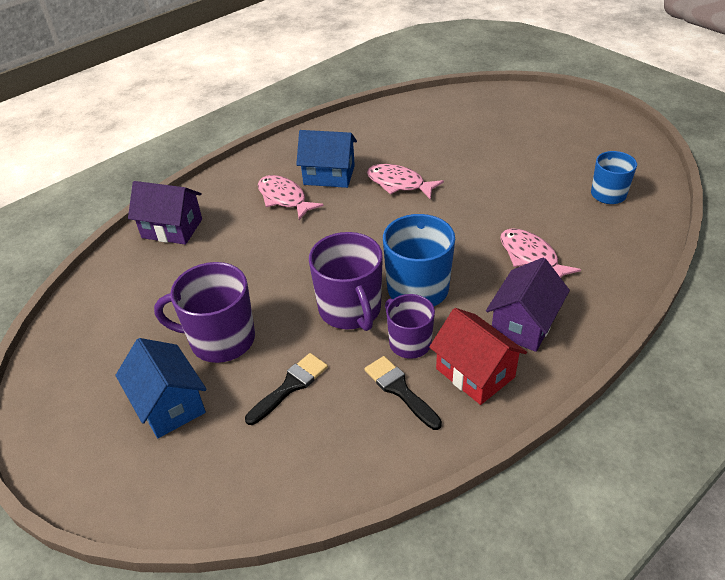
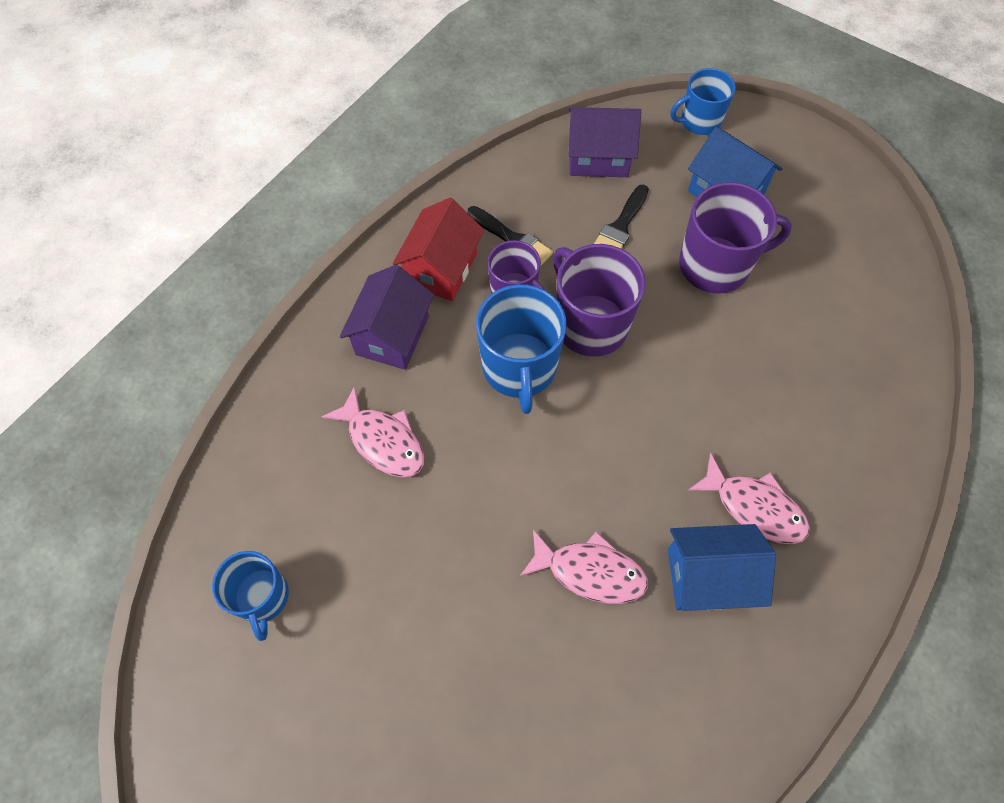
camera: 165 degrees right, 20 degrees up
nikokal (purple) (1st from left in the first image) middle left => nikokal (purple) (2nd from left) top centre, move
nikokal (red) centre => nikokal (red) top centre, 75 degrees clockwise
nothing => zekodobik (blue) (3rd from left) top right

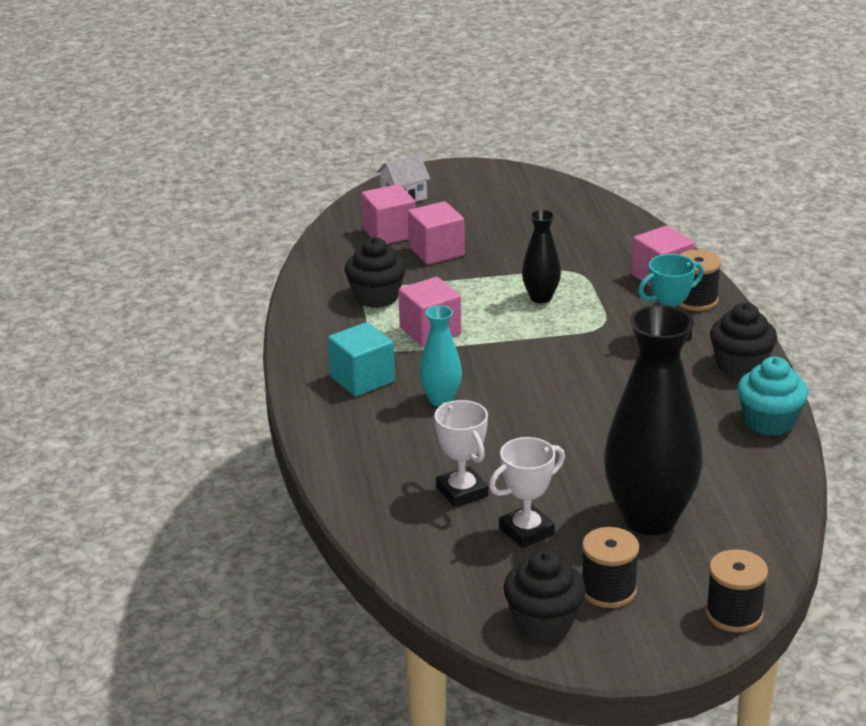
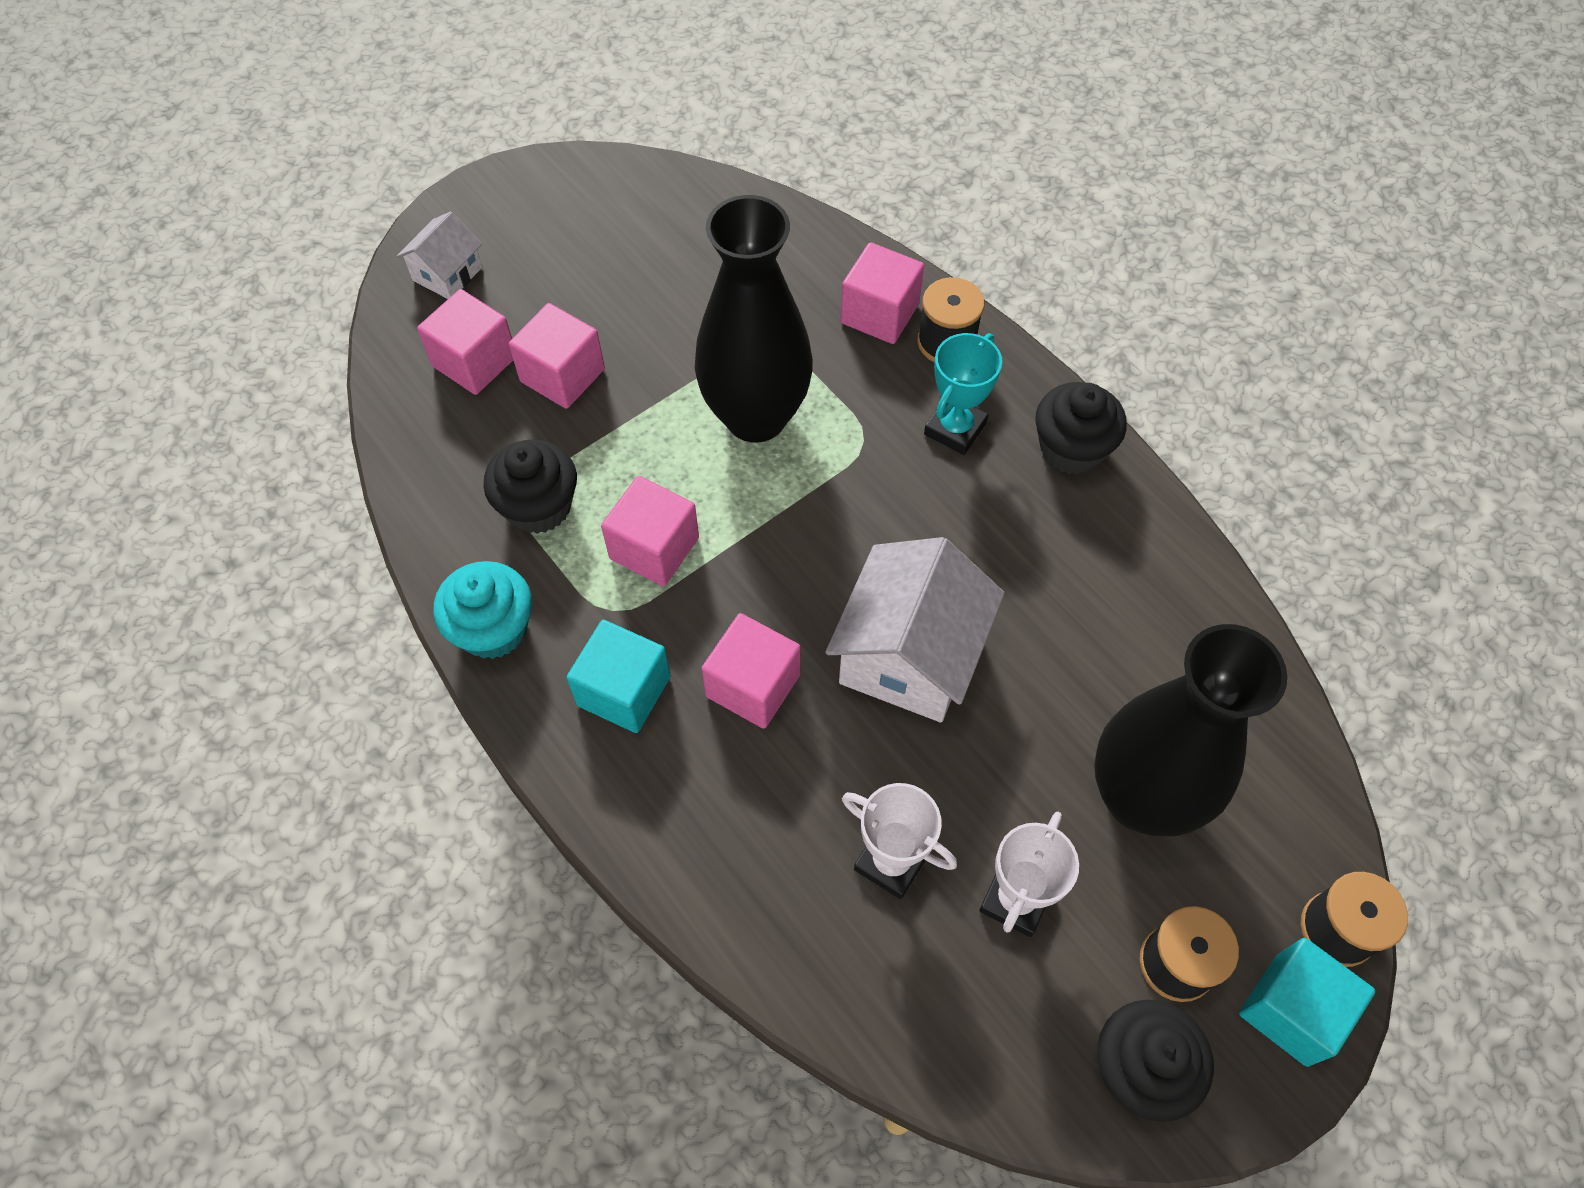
camera: 30 degrees left, 30 degrees up
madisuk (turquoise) centre => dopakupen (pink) (4th from left) centre
madisuk (black) (1st from left) centre => madisuk (black) (1st from left) top centre, x2.04
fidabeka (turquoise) middle right => fidabeka (turquoise) middle left, move
nothing => nikokal (white) (2nd from left) centre
nothing => dopakupen (turquoise) (2nd from left) bottom right

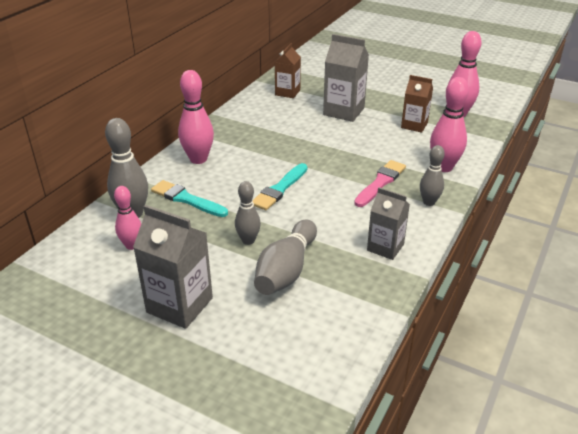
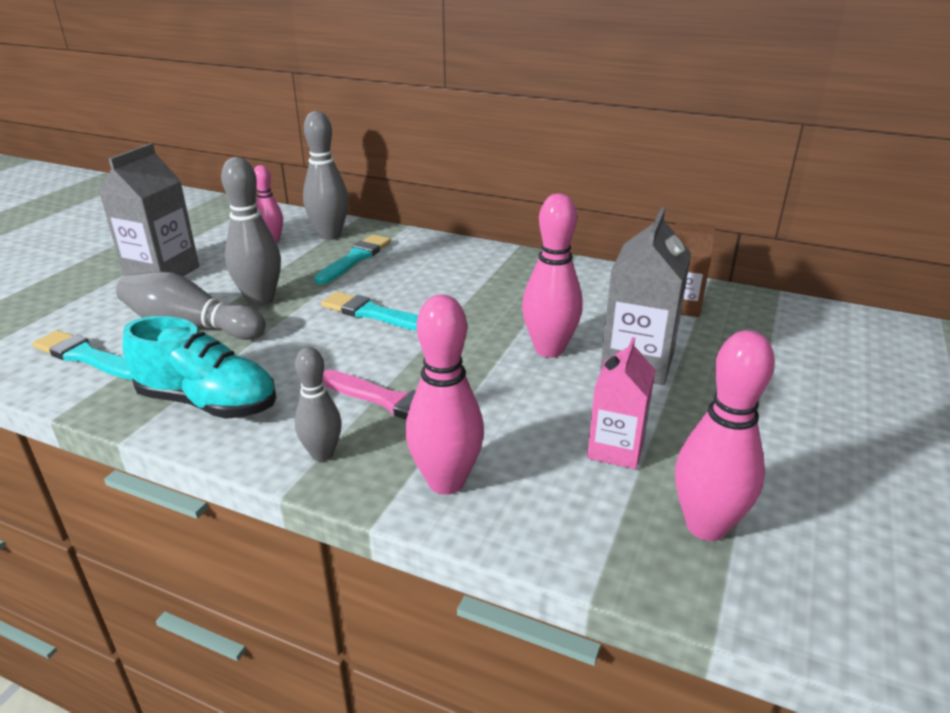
camera: 85 degrees right, 5 degrees down
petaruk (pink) (2nd from left in the first image) top centre => petaruk (pink) (3rd from left) centre, move
petaruk (grey) (2nd from left) centre => petaruk (grey) (2nd from left) top left, x1.60
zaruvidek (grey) (3rd from left) middle right => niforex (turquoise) middle left
zaruvidek (brown) (2nd from left) top right => zaruvidek (pink) centre
nothing => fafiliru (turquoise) (1st from left) middle left

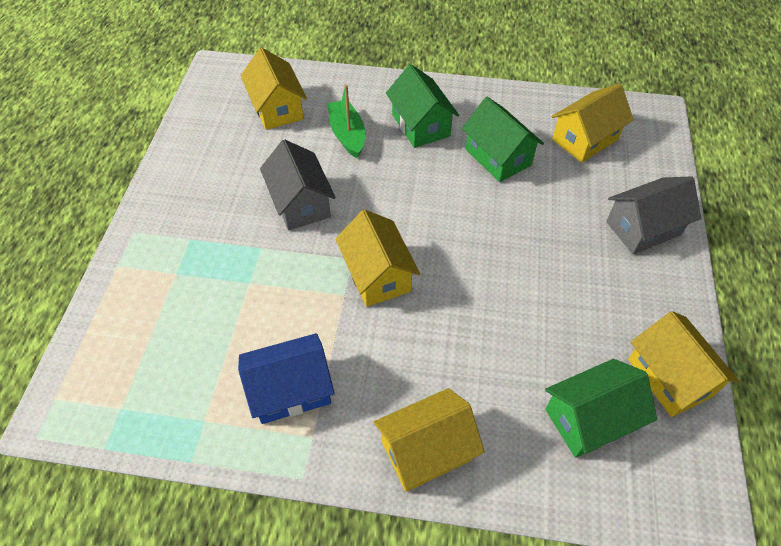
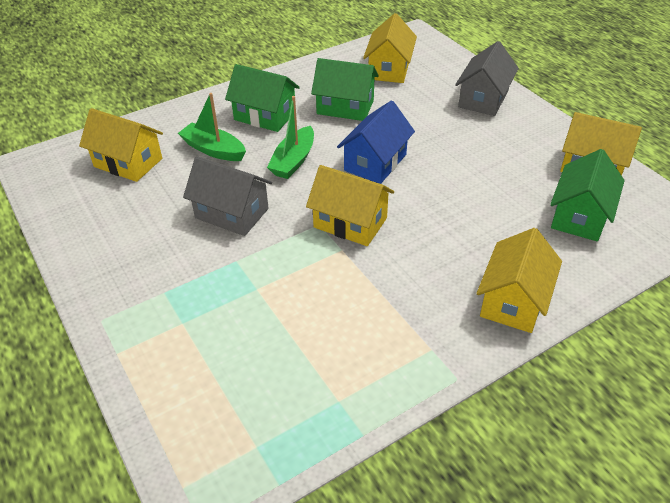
camera: 40 degrees left, 10 degrees down
nikokal (blue) bottom centre => nikokal (blue) top centre, move
nothing => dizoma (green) (2nd from left) top centre

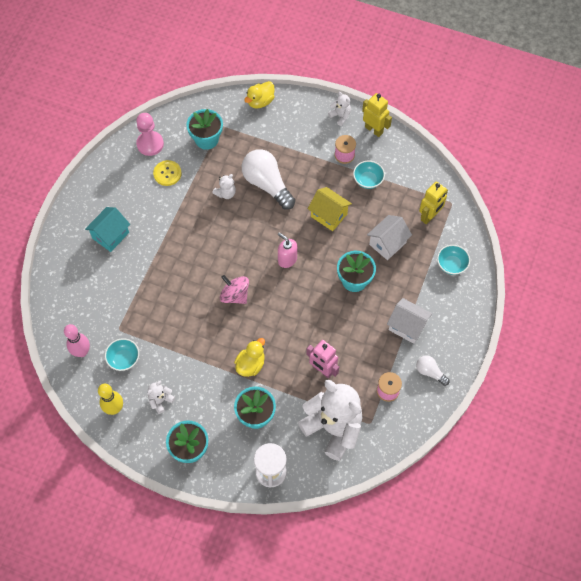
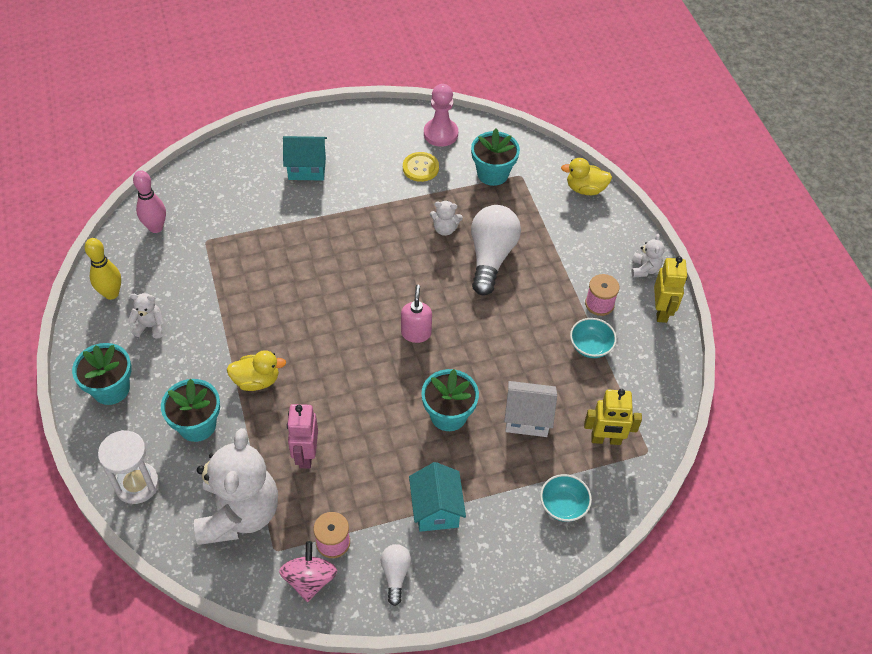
camera: 50 degrees right, 10 degrees down
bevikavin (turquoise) (1st from left) middle left => nothing
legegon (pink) centre => legegon (pink) bottom centre, move
nikokal (yellow) centre => nothing
nikokal (white) (2nd from left) middle right => nikokal (turquoise) (2nd from left) bottom centre

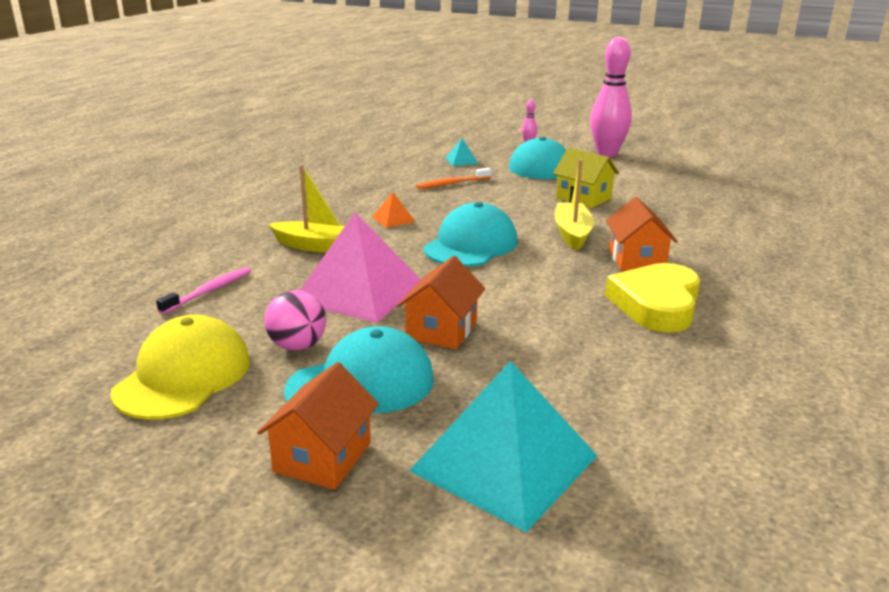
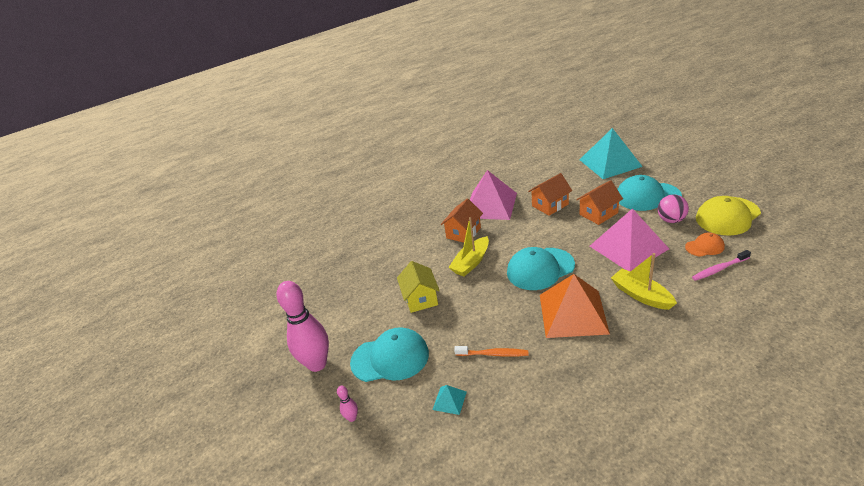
camera: 140 degrees left, 10 degrees up
nikokal (orange) (1st from left in the first image) bottom centre => nikokal (orange) (2nd from left) centre, move
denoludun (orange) centre, x2.40
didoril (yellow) middle right => denoludun (pink) (1st from left) centre
nothing => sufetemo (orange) middle right

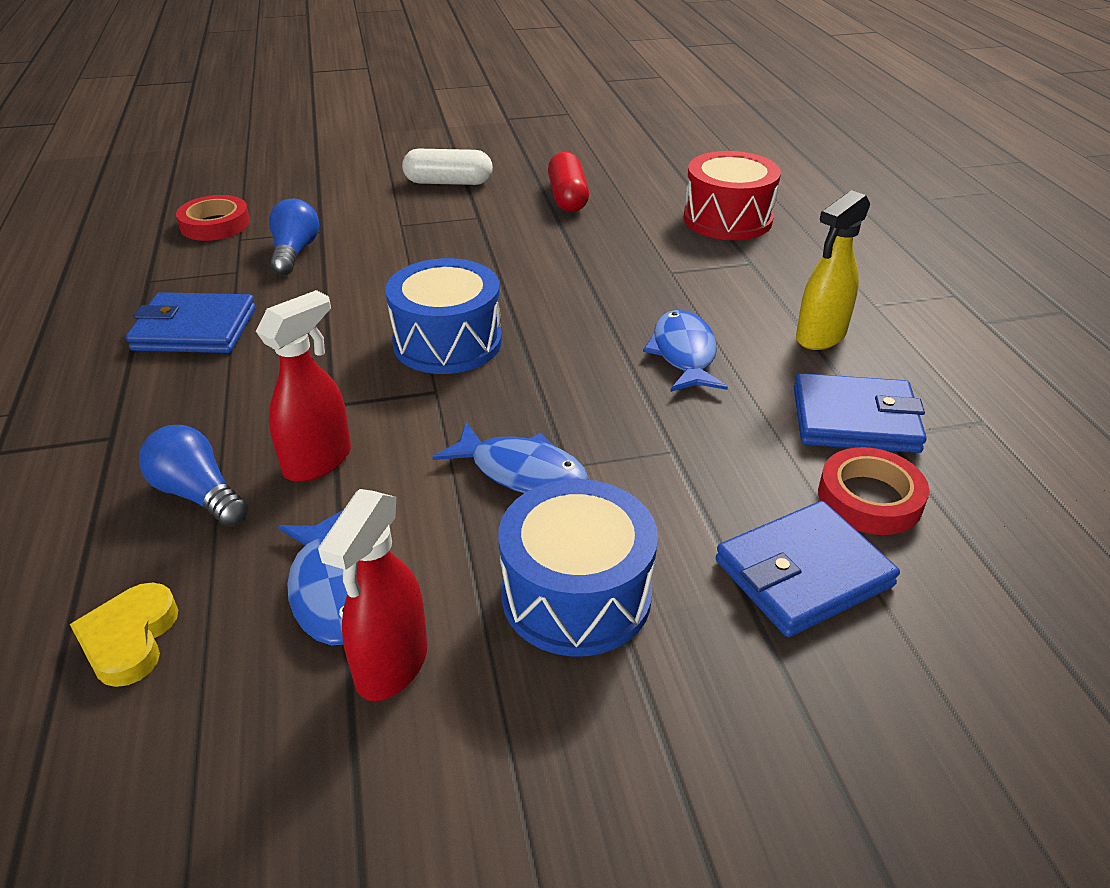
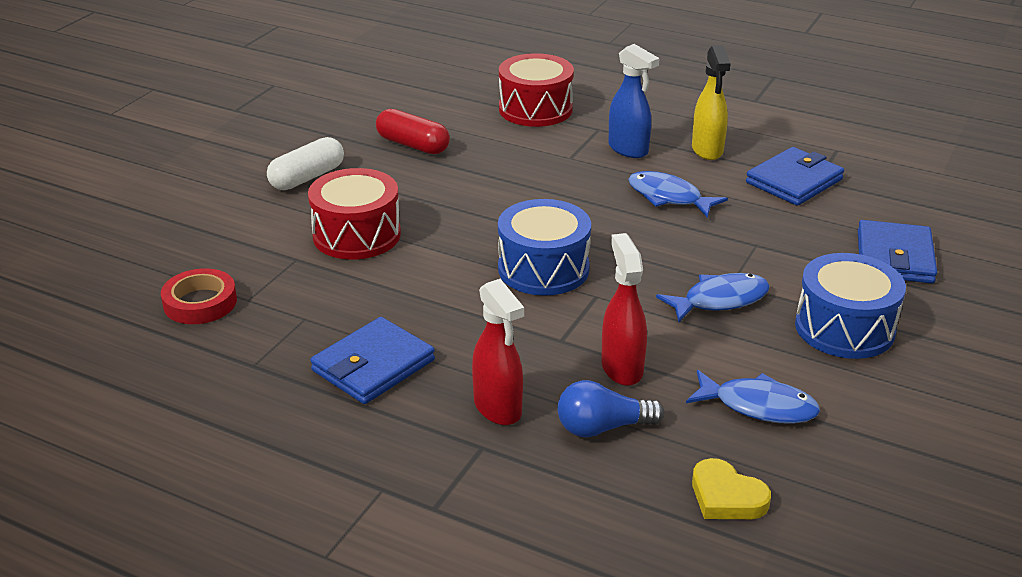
camera: 50 degrees left, 5 degrees down
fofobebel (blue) (2nd from left) top left => nothing
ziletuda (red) (2nd from left in the first image) bottom centre => ziletuda (red) (1st from left) centre, move
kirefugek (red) (2nd from left) middle right => nothing
nothing => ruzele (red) (1st from left) centre
nothing => ziletuda (blue) top centre

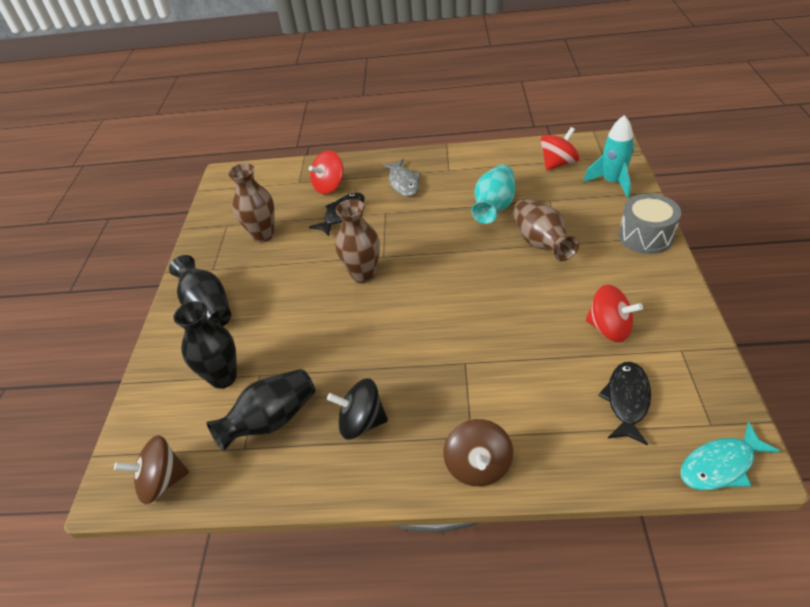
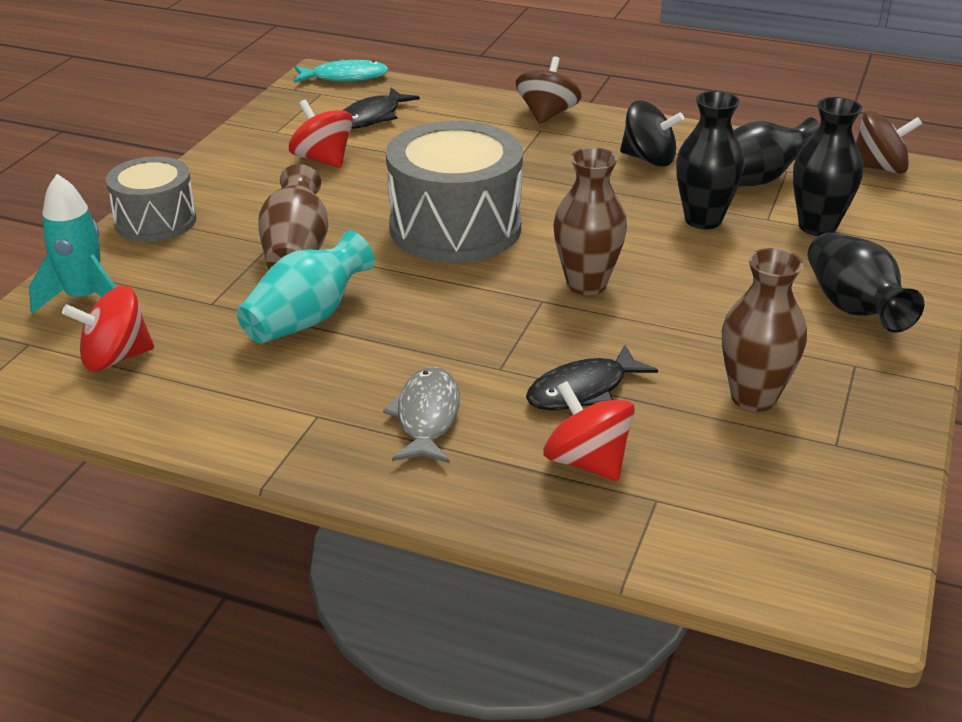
camera: 165 degrees left, 10 degrees down
legegon (red) (1st from left in the first image) top centre => legegon (red) (3rd from left) centre, 105 degrees counterclockwise
nothing => ruzele (grey) (2nd from left) top centre
nothing => madisuk (black) (1st from left) top right

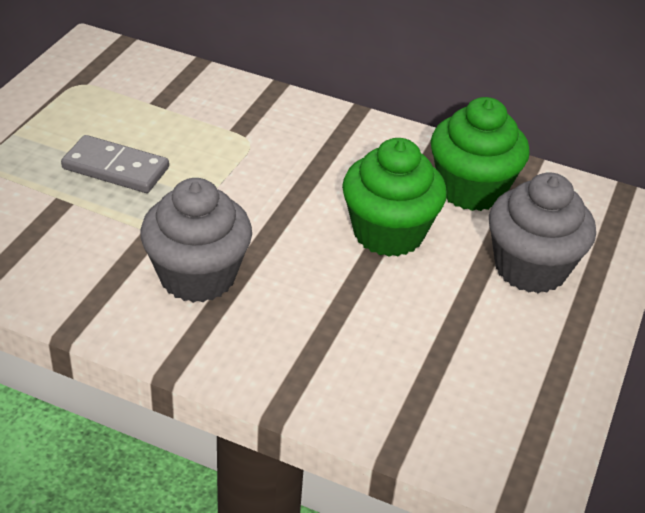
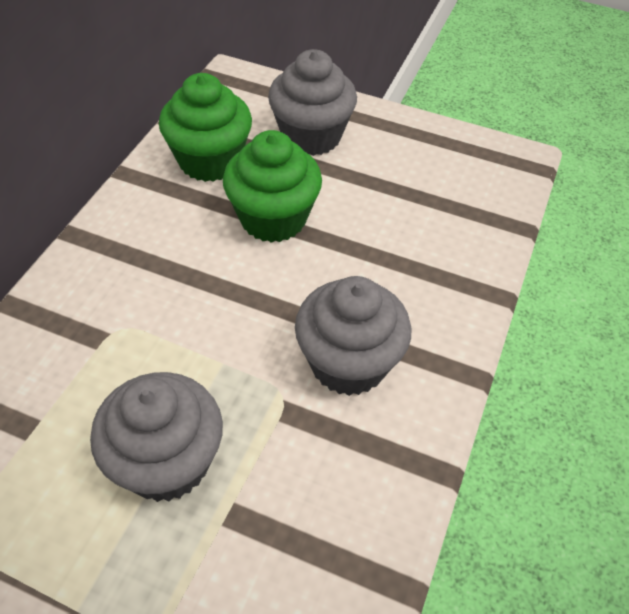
camera: 90 degrees left, 10 degrees up
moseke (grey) top left => fidabeka (grey) (1st from left) bottom left

